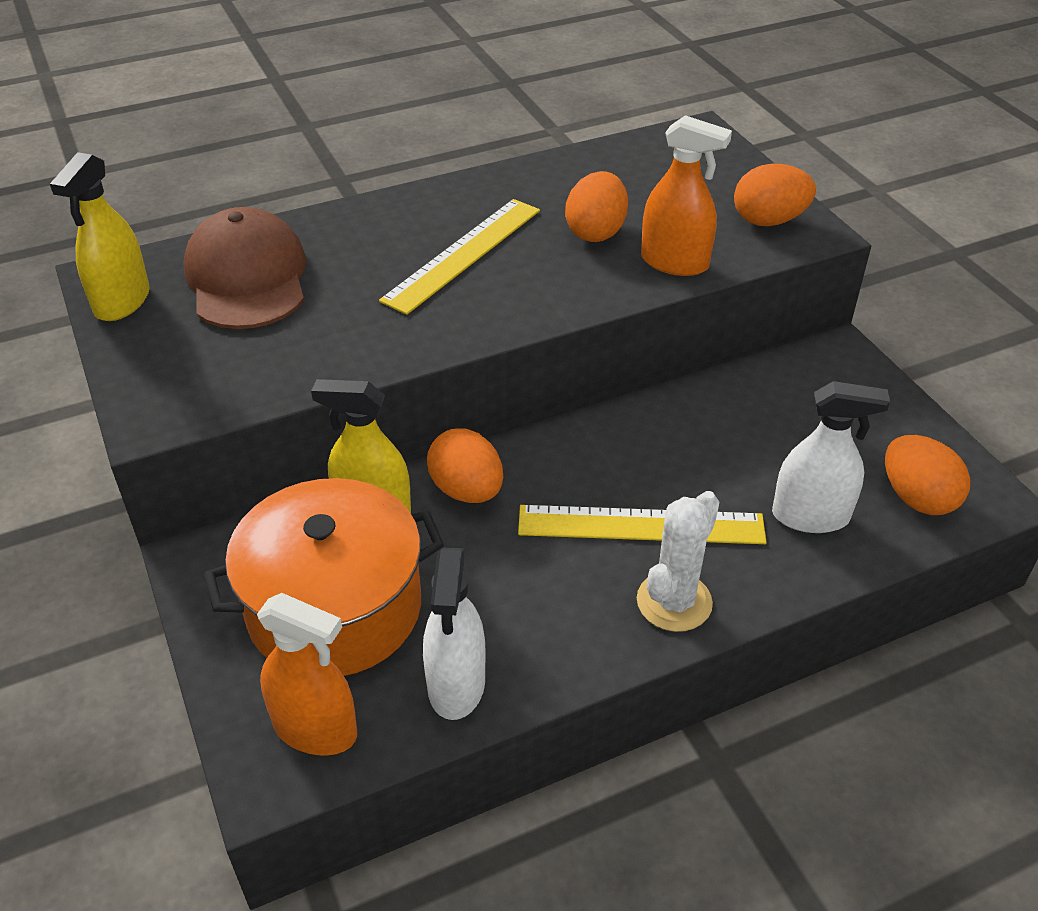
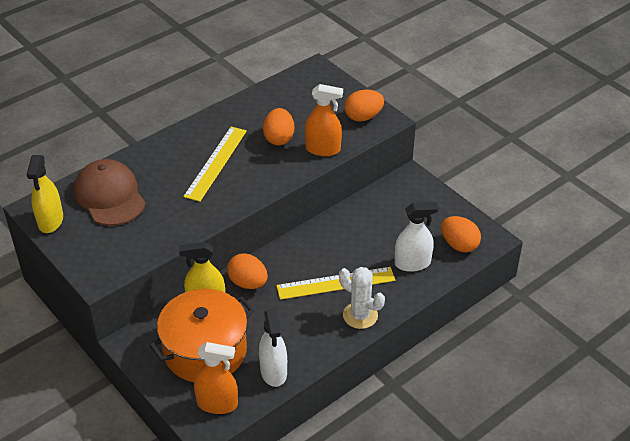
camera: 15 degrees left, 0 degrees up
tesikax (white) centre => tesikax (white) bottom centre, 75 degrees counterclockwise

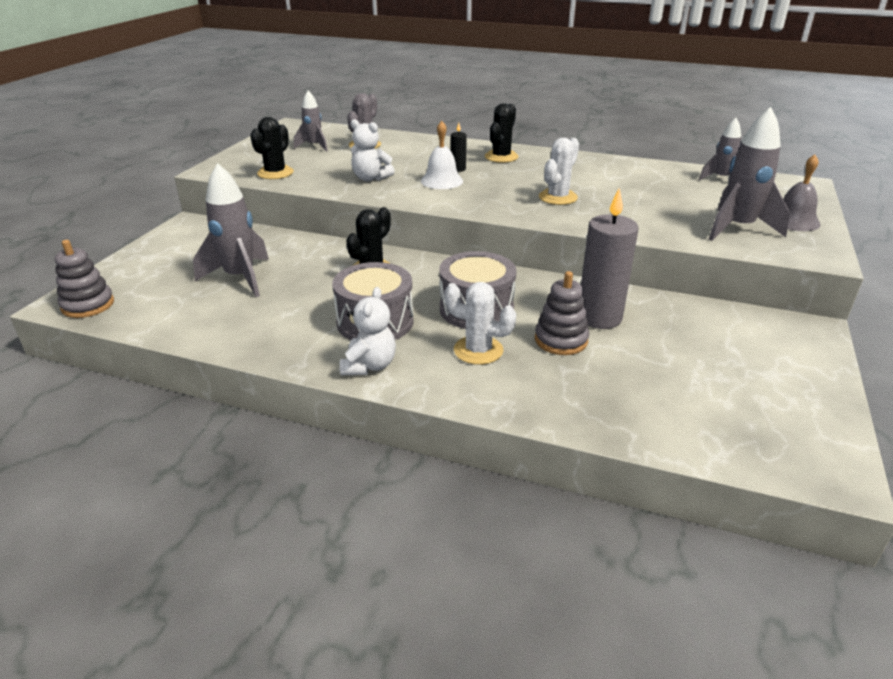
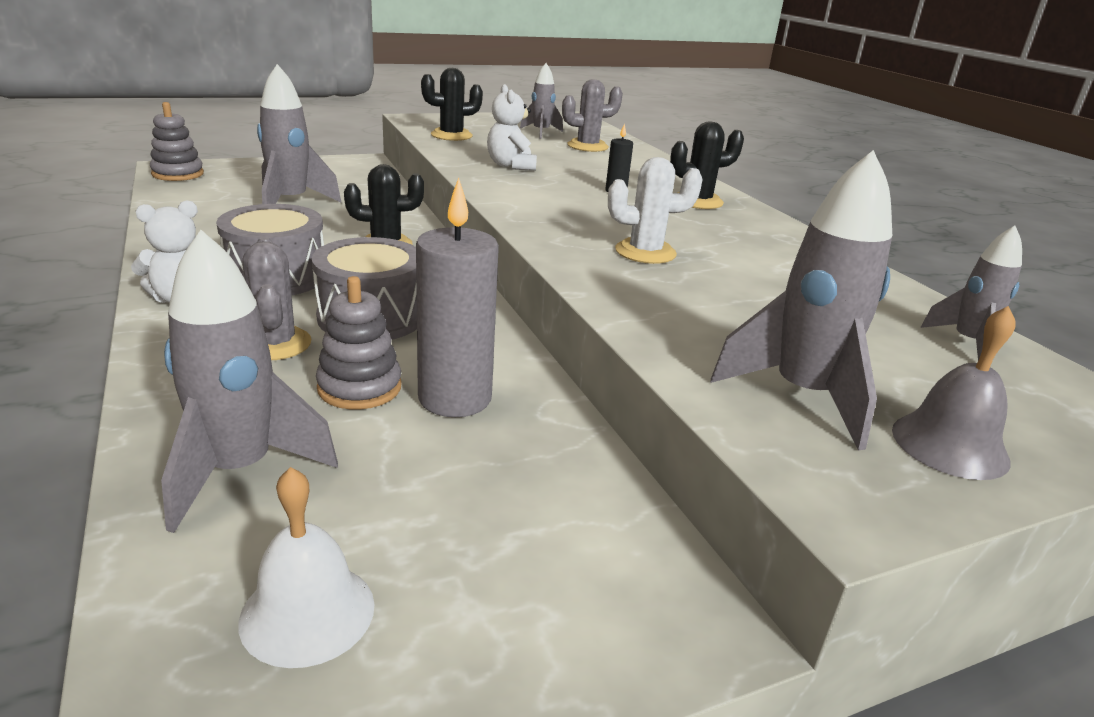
camera: 45 degrees right, 5 degrees down
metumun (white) top centre => metumun (white) bottom left, move
tesikax (white) (1st from left) centre => tesikax (grey) (1st from left) middle left
nothing => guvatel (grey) (1st from left) middle left

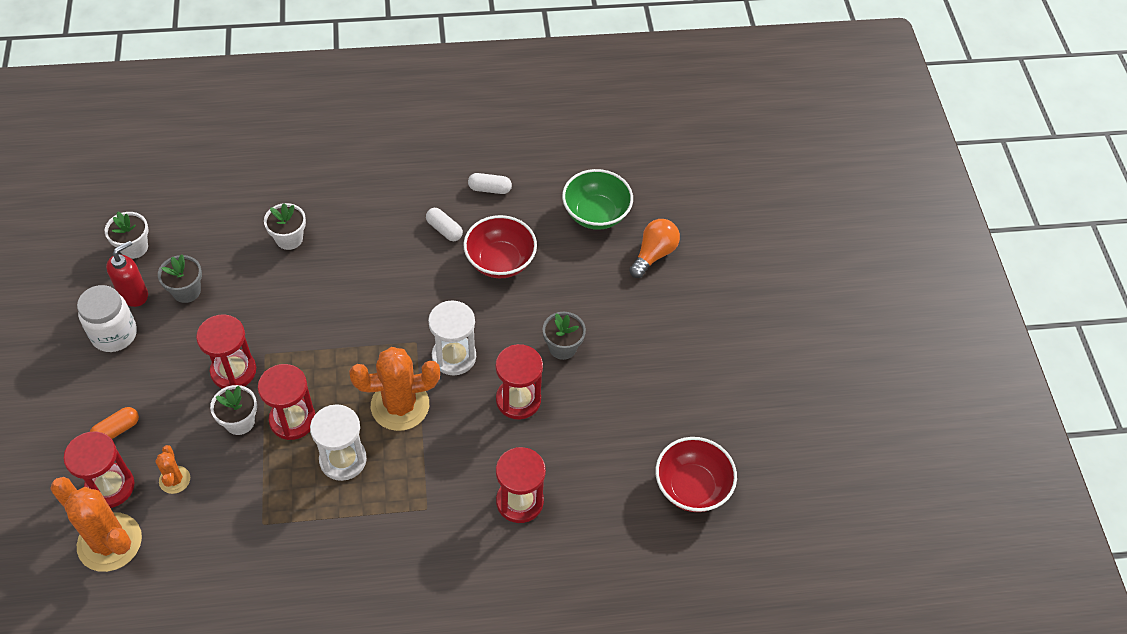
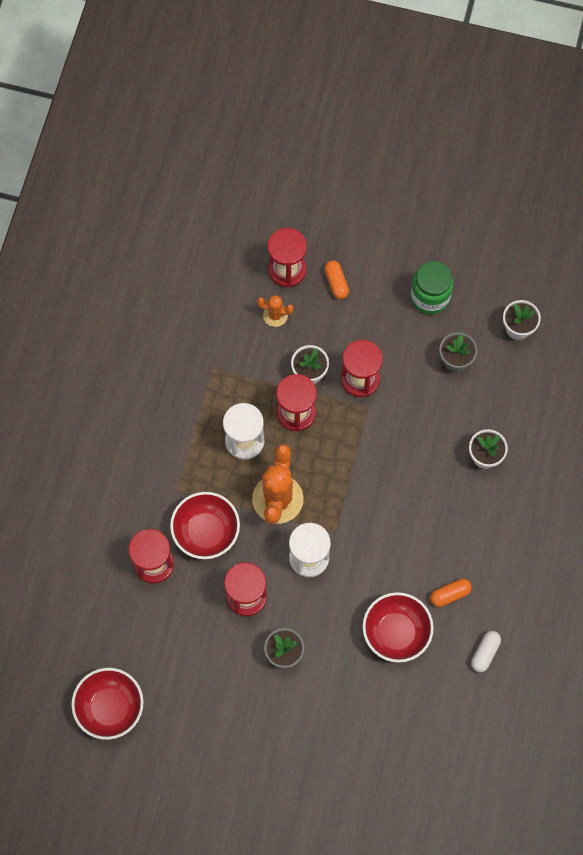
camera: 115 degrees right, 15 degrees up
tesikax (orange) (1st from left) bottom left => nothing
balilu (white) middle left => balilu (green) middle right
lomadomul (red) middle left => nothing
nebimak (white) (1st from left) centre => nebimak (orange) (2nd from left) bottom right
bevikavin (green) top centre => nothing
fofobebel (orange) centre => nothing
nothing => bevikavin (red) (2nd from left) centre

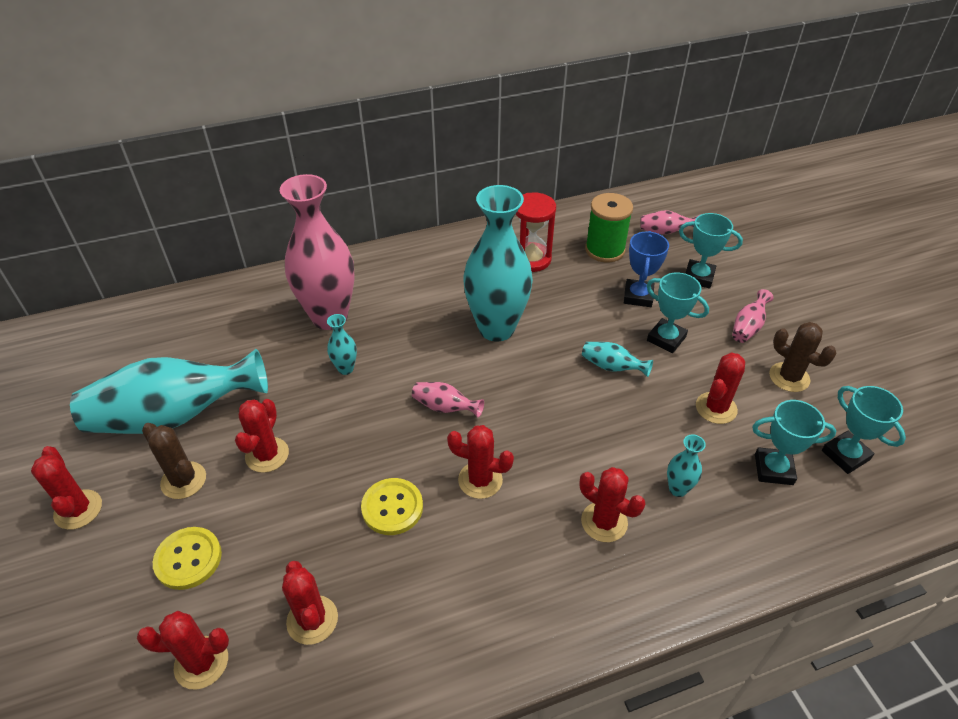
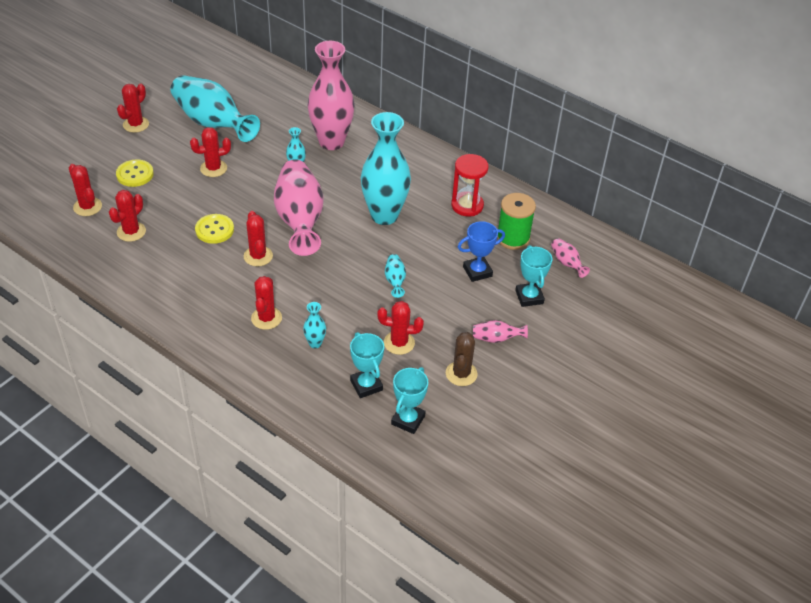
camera: 55 degrees right, 0 degrees up
tesikax (brown) (1st from left) middle left => nothing
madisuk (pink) (2nd from left in the first image) centre => madisuk (pink) (1st from left) centre, x2.41
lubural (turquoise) (1st from left) middle right => nothing

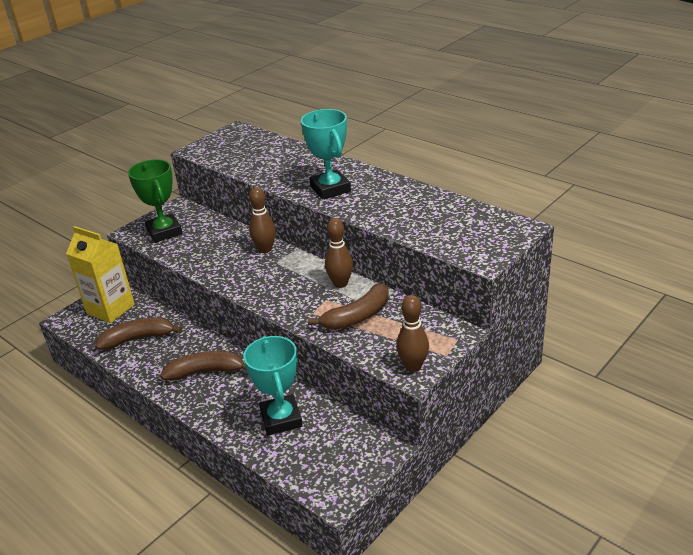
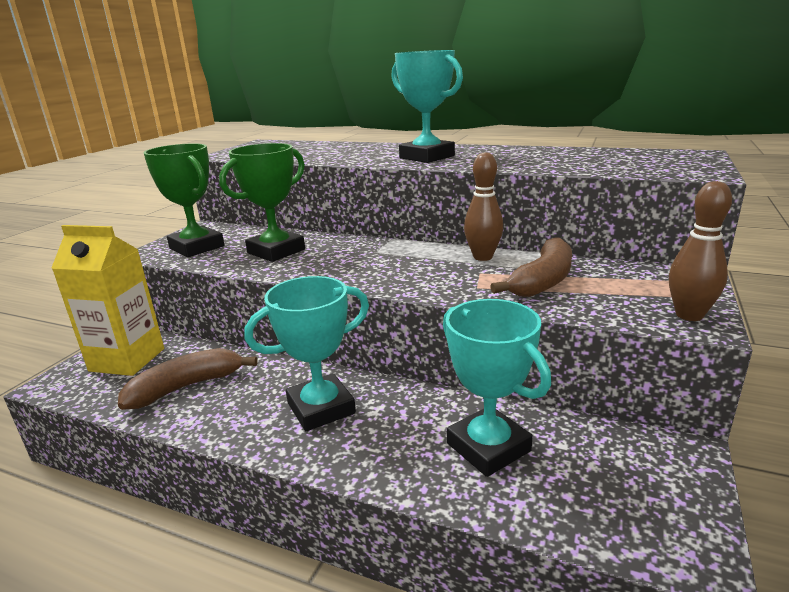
camera: 20 degrees left, 10 degrees down
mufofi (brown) (2nd from left) middle left => lubural (turquoise) (1st from left) centre
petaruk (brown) (1st from left) centre => nothing
nothing => lubural (green) (2nd from left) middle left

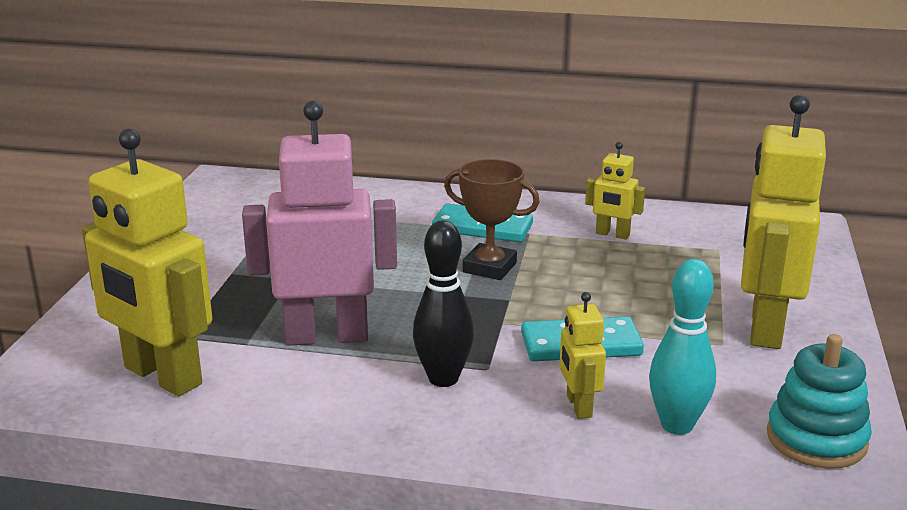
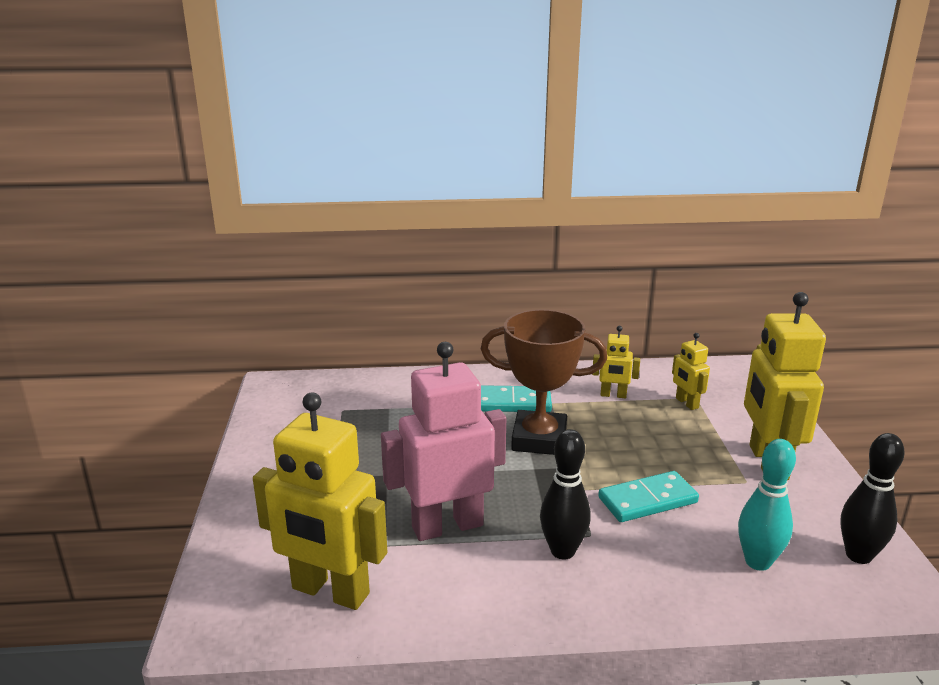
camera: 15 degrees left, 0 degrees up
lubural (brown) centre, x1.50
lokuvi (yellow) (2nd from left in the first image) bottom centre => lokuvi (yellow) (3rd from left) middle right, move
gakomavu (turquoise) bottom right => petaruk (black) (2nd from left) bottom right

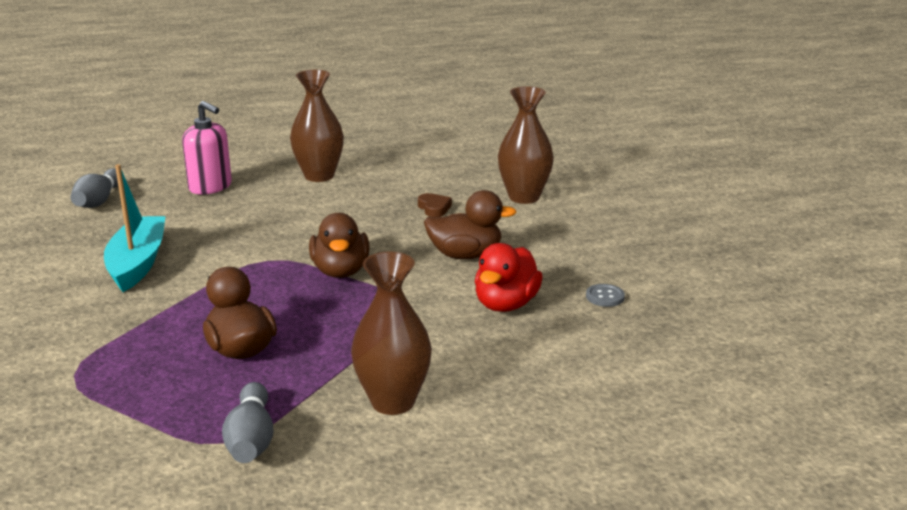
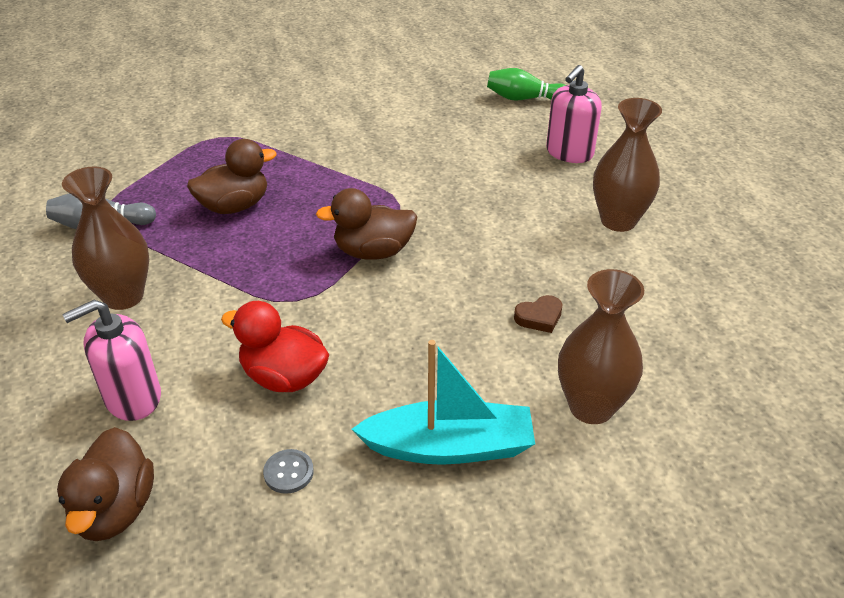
camera: 90 degrees right, 15 degrees up
petaruk (grey) (1st from left) middle left => petaruk (green) top centre
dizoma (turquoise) middle left => dizoma (turquoise) bottom centre, move
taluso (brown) (3rd from left in the first image) centre => taluso (brown) (1st from left) bottom left, move
nothing => lomadomul (pink) (1st from left) middle left

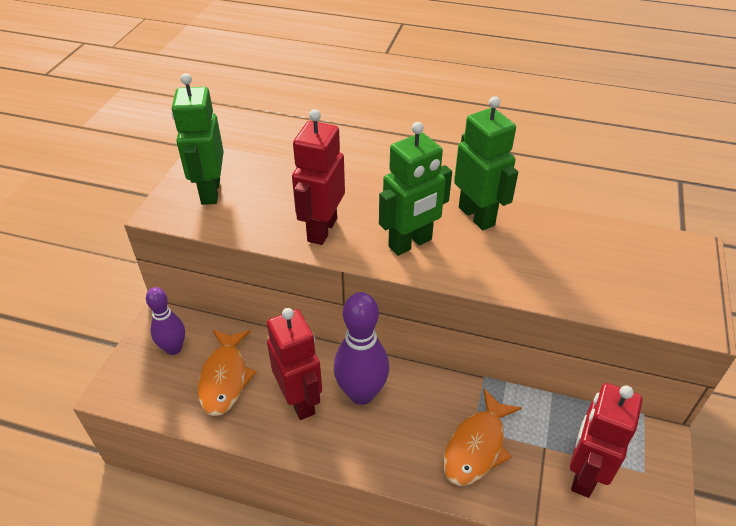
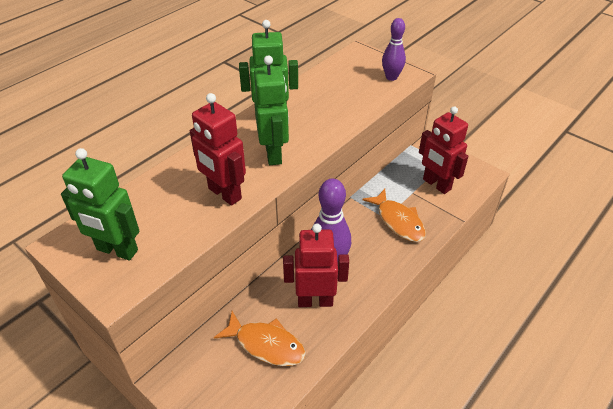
camera: 65 degrees left, 0 degrees up
petaruk (purple) (1st from left in the first image) middle left => petaruk (purple) (2nd from left) top centre, move

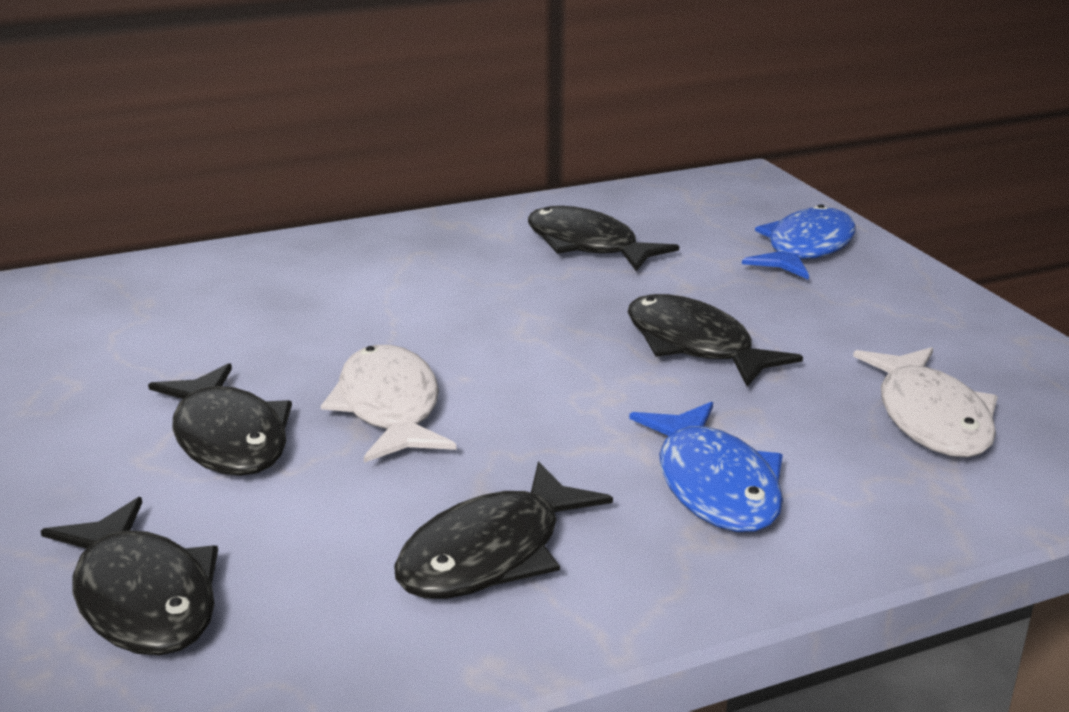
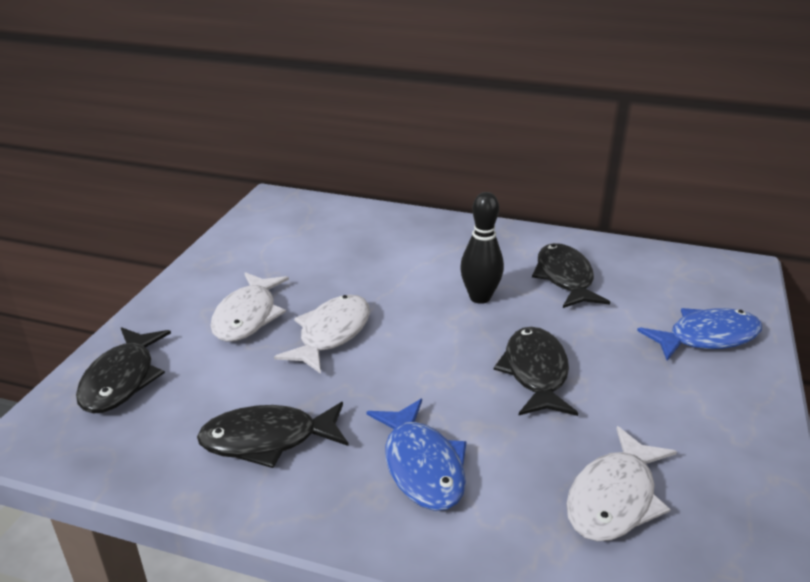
camera: 40 degrees right, 5 degrees up
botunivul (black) (2nd from left) middle left => botunivul (white) (1st from left) middle left
botunivul (blue) (1st from left) centre => botunivul (blue) (1st from left) bottom centre, 45 degrees counterclockwise
nothing => petaruk (black) centre

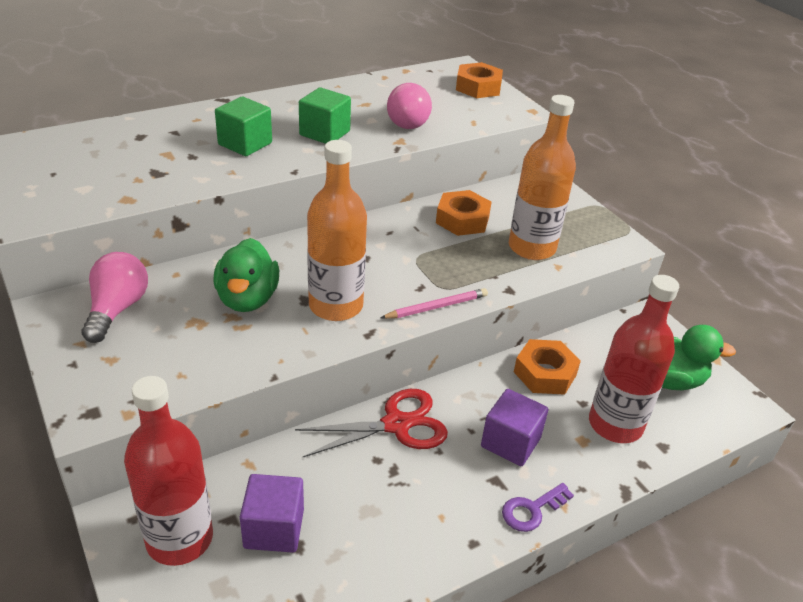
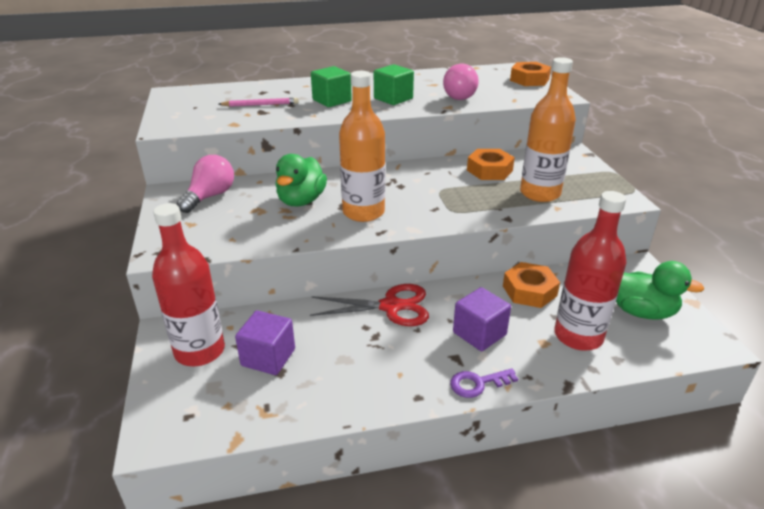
camera: 20 degrees right, 5 degrees down
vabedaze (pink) centre => vabedaze (pink) top centre, move

